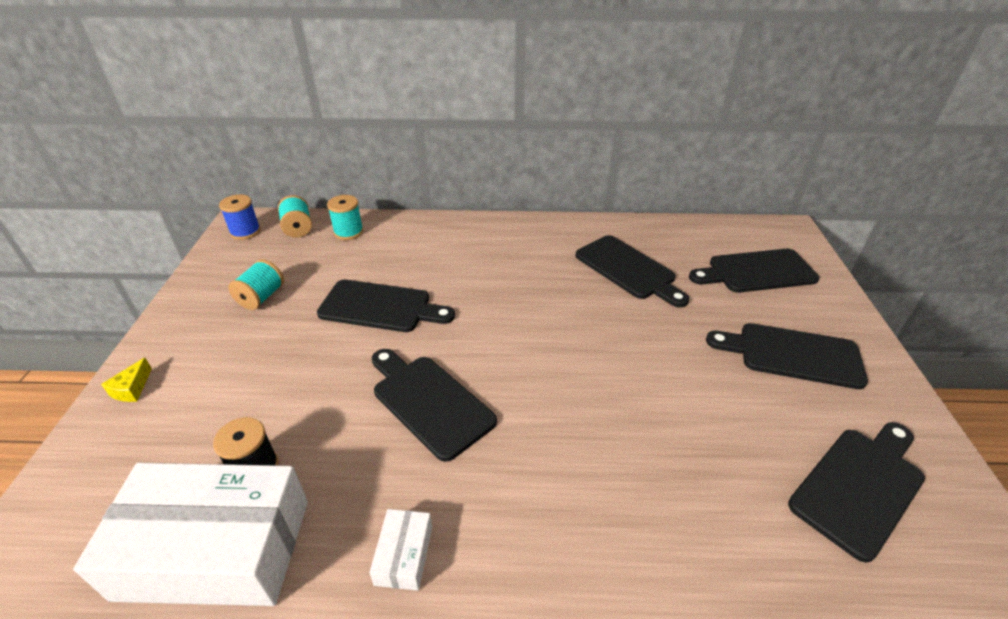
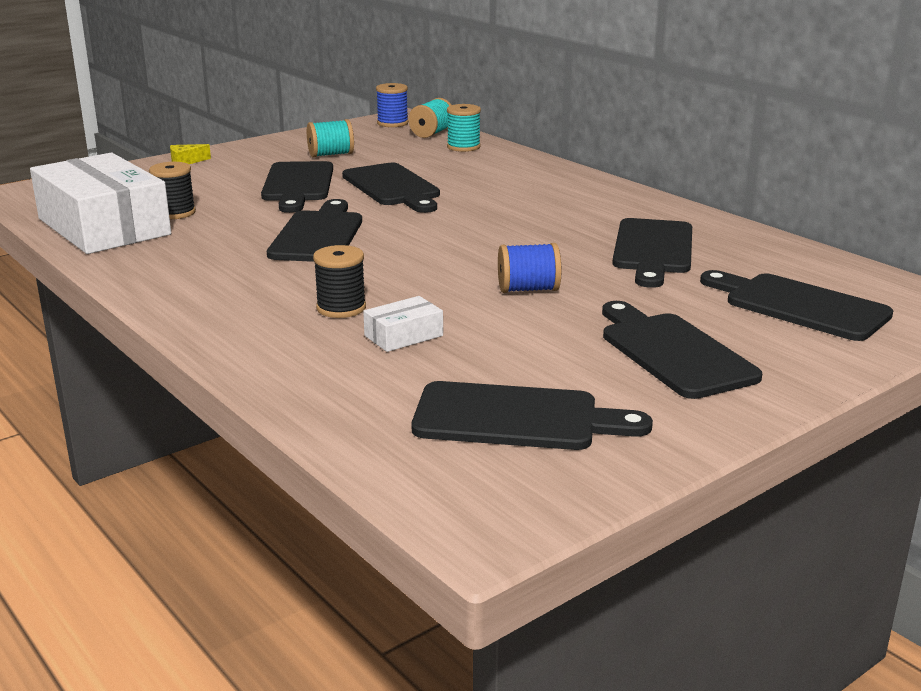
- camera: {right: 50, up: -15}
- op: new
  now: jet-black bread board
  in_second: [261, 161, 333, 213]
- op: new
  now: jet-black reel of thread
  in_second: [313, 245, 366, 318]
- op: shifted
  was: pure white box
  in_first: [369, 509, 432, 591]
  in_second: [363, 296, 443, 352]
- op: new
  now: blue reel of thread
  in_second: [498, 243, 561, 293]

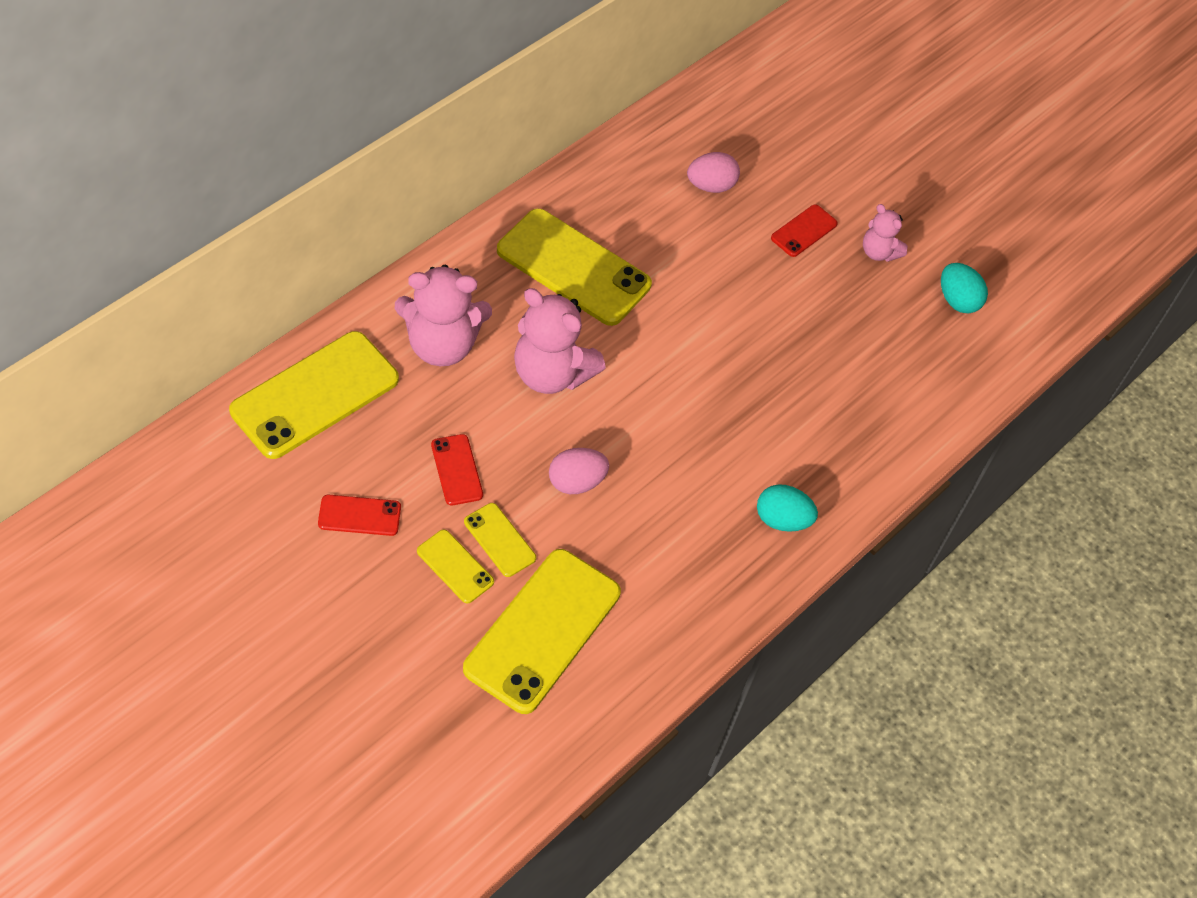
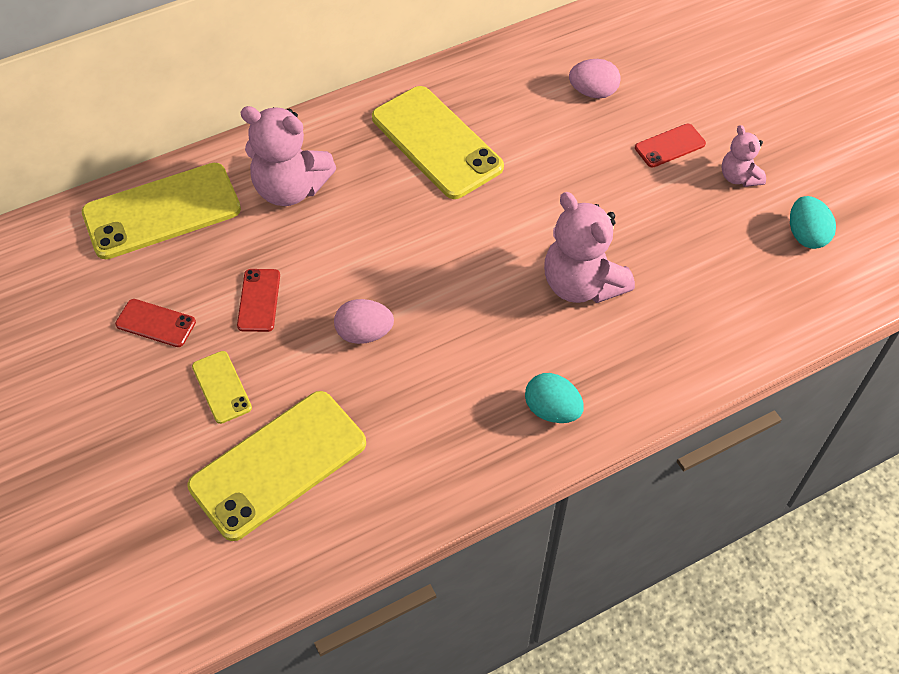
- camera: {right: 25, up: 0}
- op: shifted
  was: rose-pink teddy
  in_first: [514, 288, 606, 394]
  in_second: [544, 192, 635, 303]
- op: gone
  was: yellow mobile phone
  in_first: [464, 503, 536, 577]

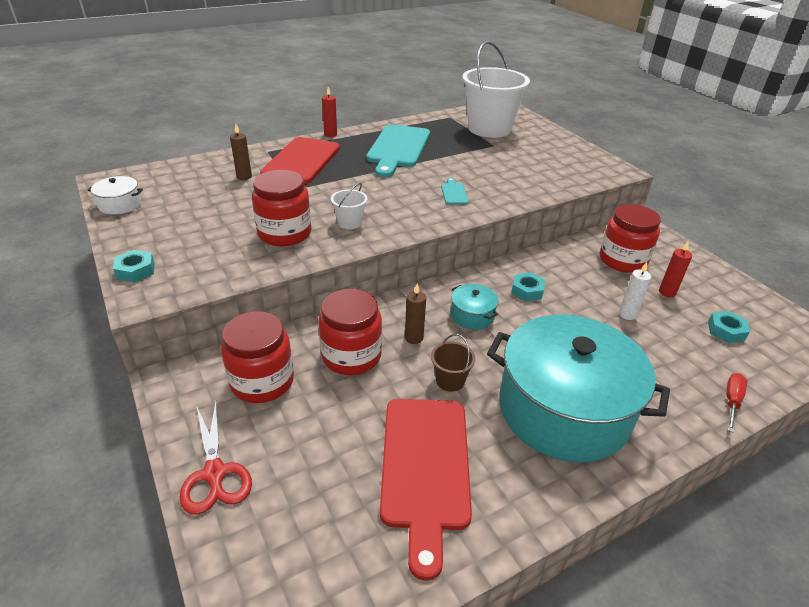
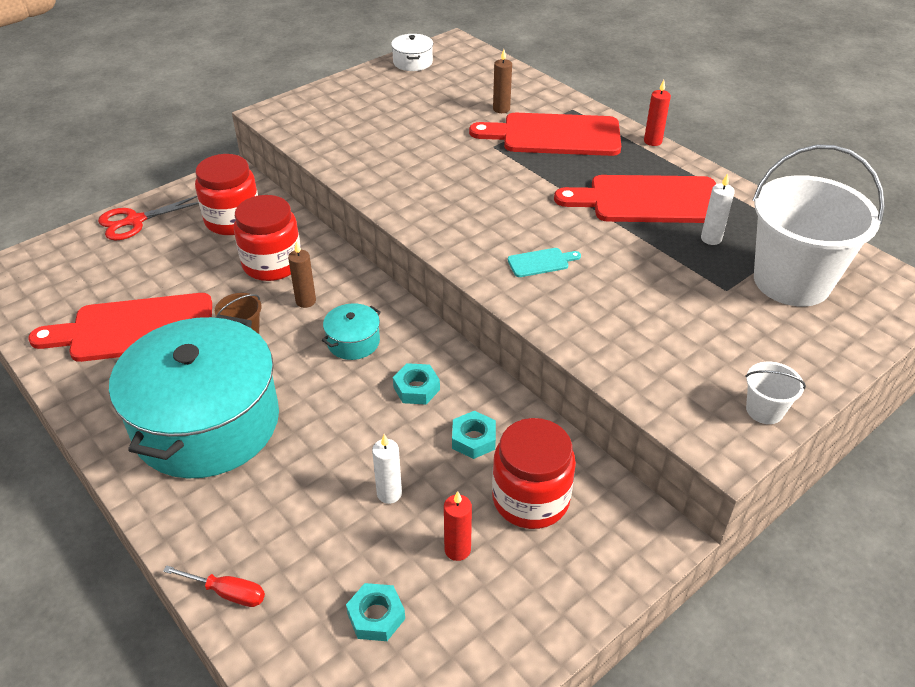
- camera: {right: 80, up: 5}
- op: shifted
  was: teal nut
  in_first: [113, 250, 155, 283]
  in_second: [452, 411, 496, 459]
- op: repainted
  was: teal bread board
  now: red bread board
  in_first: [366, 124, 430, 177]
  in_second: [554, 175, 716, 223]
- op: new
  now: pure white wax candle
  in_second: [701, 173, 735, 245]
- op: shifted
  was: pure white sand bucket
  in_first: [331, 183, 367, 229]
  in_second: [745, 362, 806, 424]
- op: gone
  was: red preserve jar
  in_first: [252, 170, 311, 246]

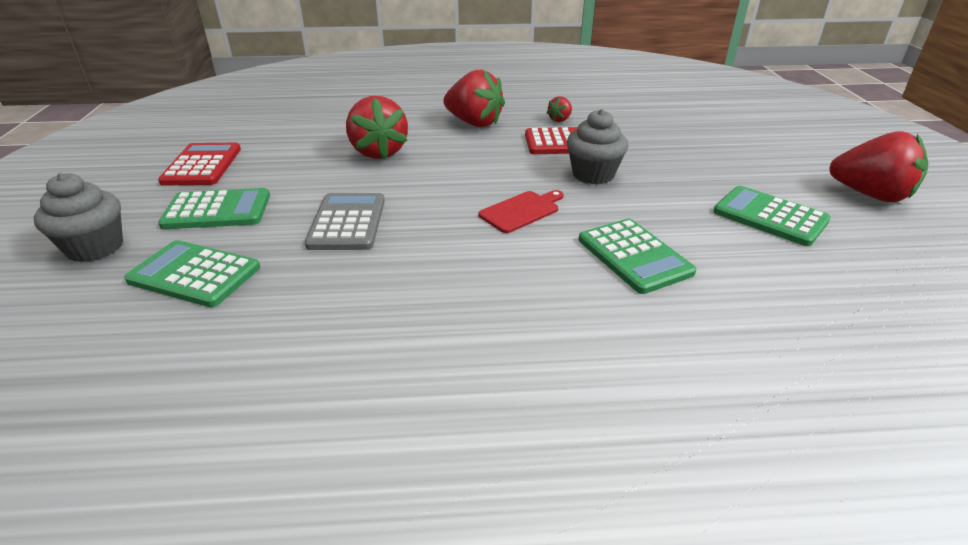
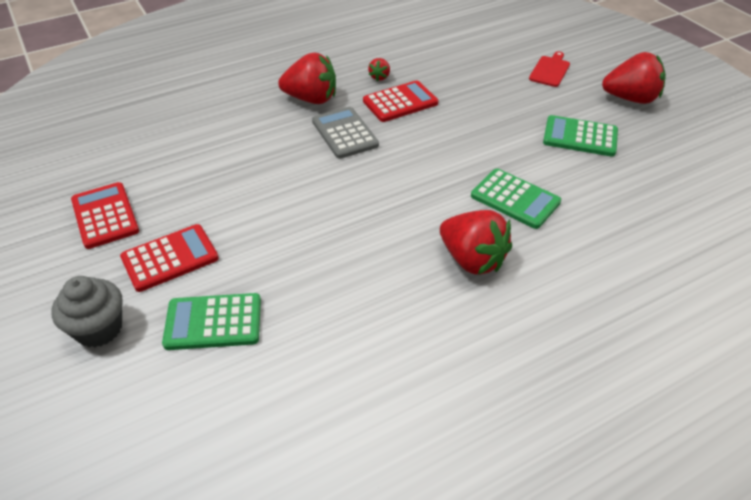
- camera: {right: -25, up: 10}
- op: repainted
  was: leaf-green adding machine
  now: red adding machine
  in_first: [158, 188, 270, 229]
  in_second: [120, 224, 219, 292]
- op: shifted
  was: grey adding machine
  in_first: [305, 193, 385, 250]
  in_second: [312, 107, 379, 159]
- op: shifted
  was: red berry
  in_first: [346, 96, 408, 159]
  in_second: [440, 210, 512, 275]
- op: shifted
  was: red bread board
  in_first: [478, 190, 564, 233]
  in_second: [529, 51, 570, 87]
- op: gone
  was: grey cupcake
  in_first: [567, 109, 628, 185]

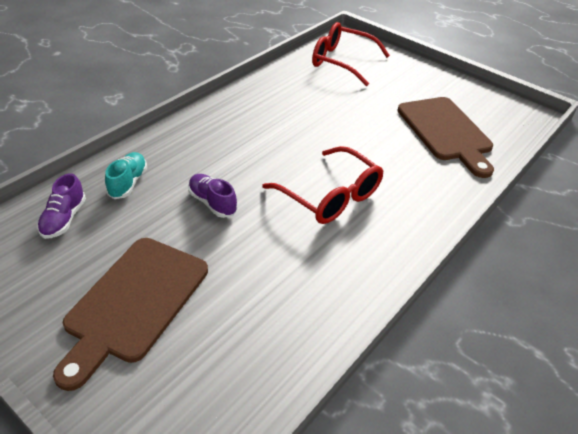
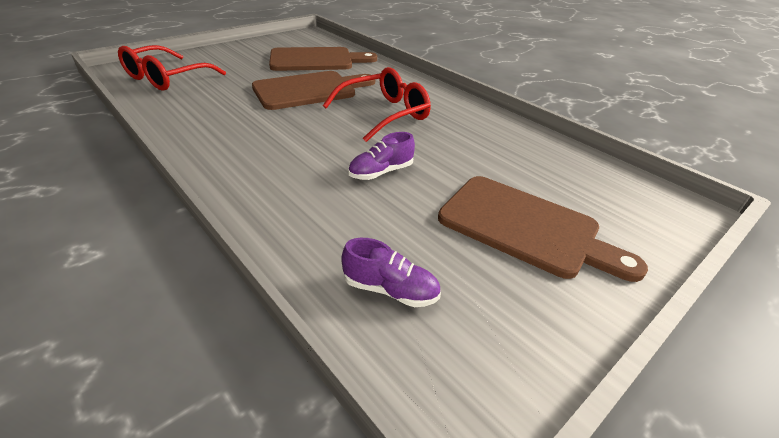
- camera: {right: -80, up: -5}
- op: new
  now: russet bread board
  in_second: [252, 71, 375, 110]
- op: gone
  was: teal sneaker
  in_first: [105, 152, 147, 199]

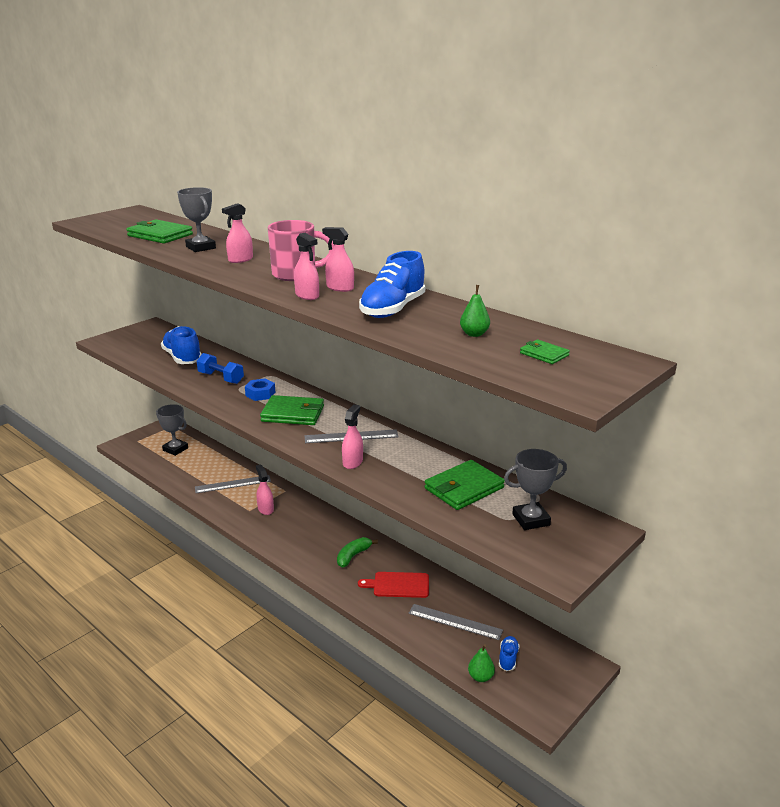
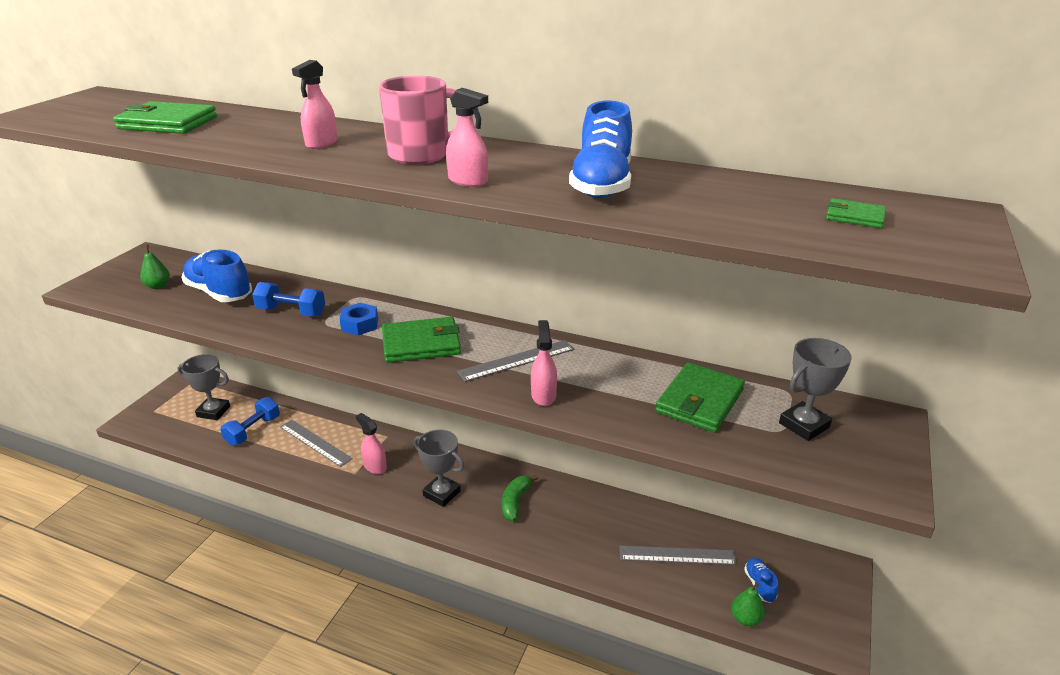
- camera: {right: -20, up: 5}
- op: shifted
  was: leaf-green toy pear
  in_first: [460, 285, 490, 337]
  in_second: [140, 244, 170, 289]
- op: new
  now: blue hand weight
  in_second: [220, 397, 280, 446]
- op: rotated
  was: grey ruler
  in_first: [195, 475, 271, 493]
  in_second: [280, 420, 353, 467]
  clockwise: 75
- op: shifted
  was: grey trophy
  in_first: [177, 187, 216, 252]
  in_second: [414, 430, 464, 507]
- op: gone
  was: rose-pink spray bottle
  in_first: [322, 227, 354, 292]
- op: gone
  was: red bread board
  in_first: [358, 572, 429, 598]

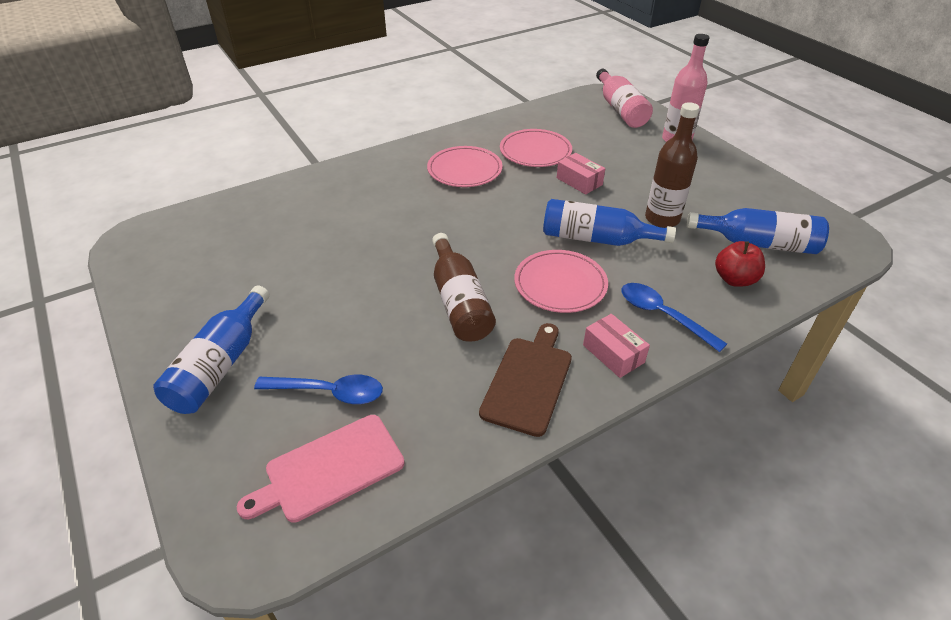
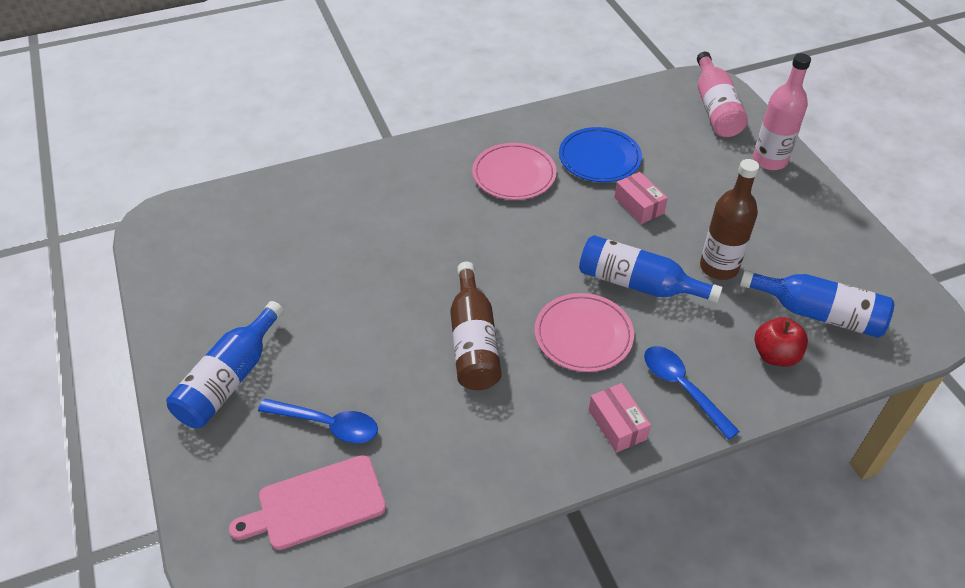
- camera: {right: 10, up: 5}
- op: repainted
  was: rose-pink plate
  now: blue plate
  in_first: [500, 129, 572, 167]
  in_second: [559, 127, 642, 182]
- op: gone
  was: russet bread board
  in_first: [479, 323, 572, 437]

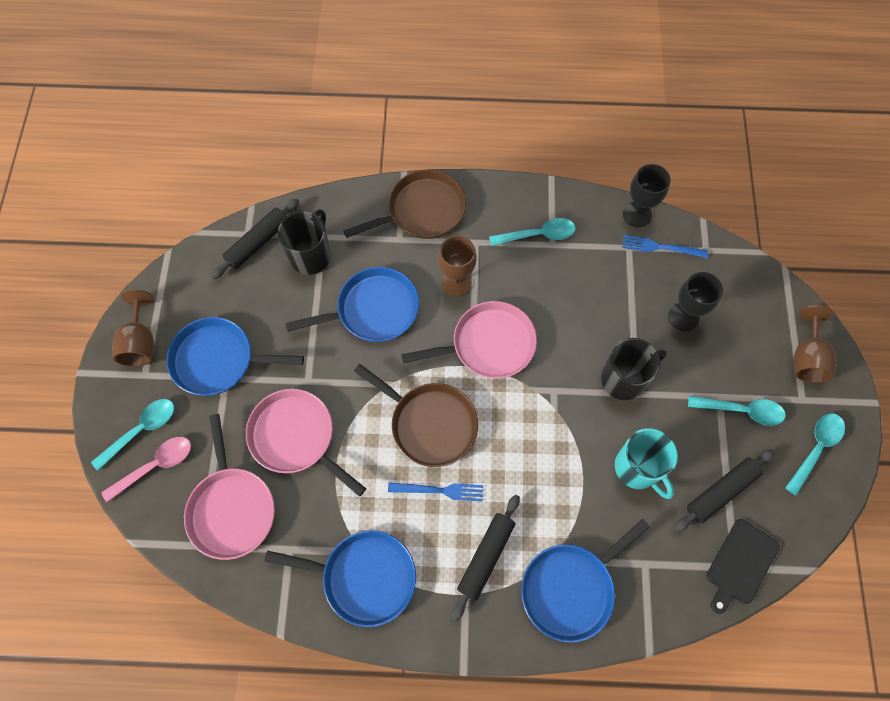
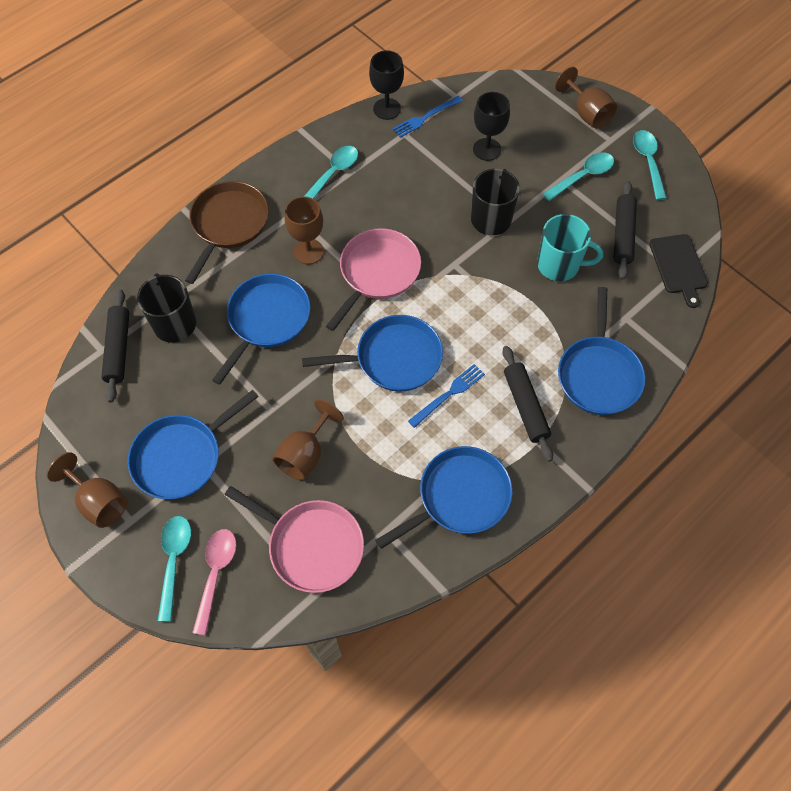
- camera: {right: -45, up: -5}
- op: swapped
  was: rose-pink pan
  now: russet wine glass
  in_first: [246, 389, 366, 497]
  in_second: [273, 399, 344, 480]
- op: repainted
  was: russet pan
  now: blue pan
  in_first: [354, 364, 478, 467]
  in_second: [302, 315, 443, 392]

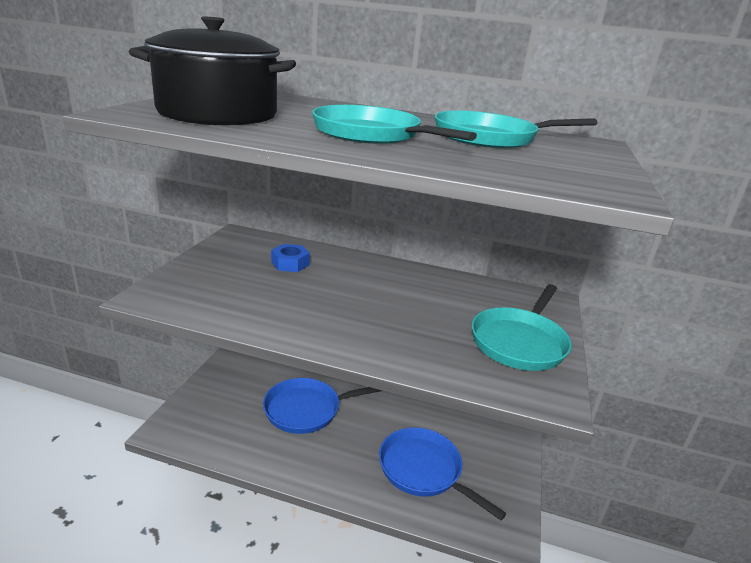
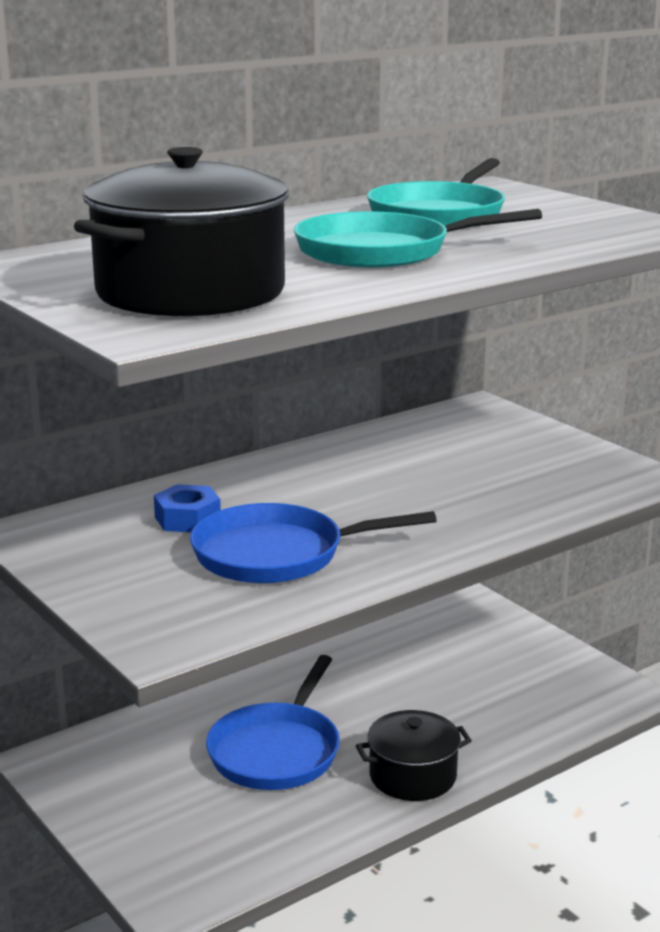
- camera: {right: -50, up: -5}
- op: shifted
  was: blue pan
  in_first: [379, 427, 506, 520]
  in_second: [190, 503, 437, 583]
- op: new
  now: jet-black stockpot
  in_second: [356, 710, 472, 801]
- op: gone
  was: teal pan
  in_first: [472, 284, 572, 371]

